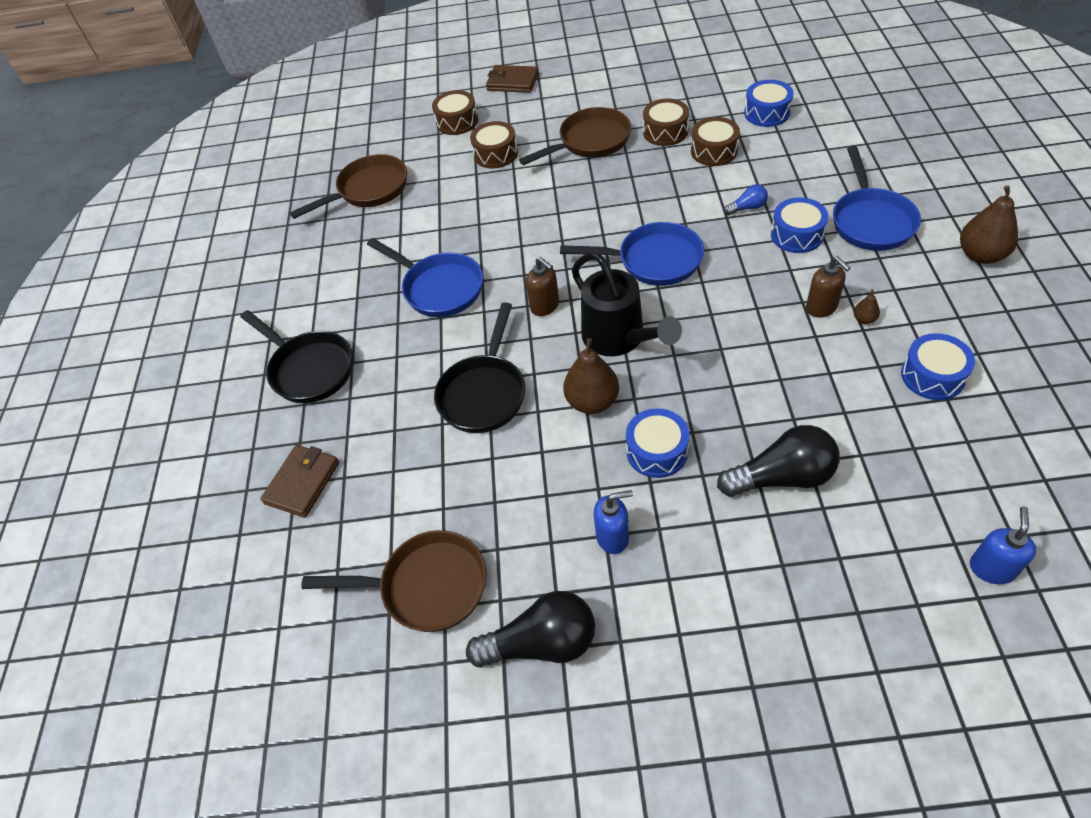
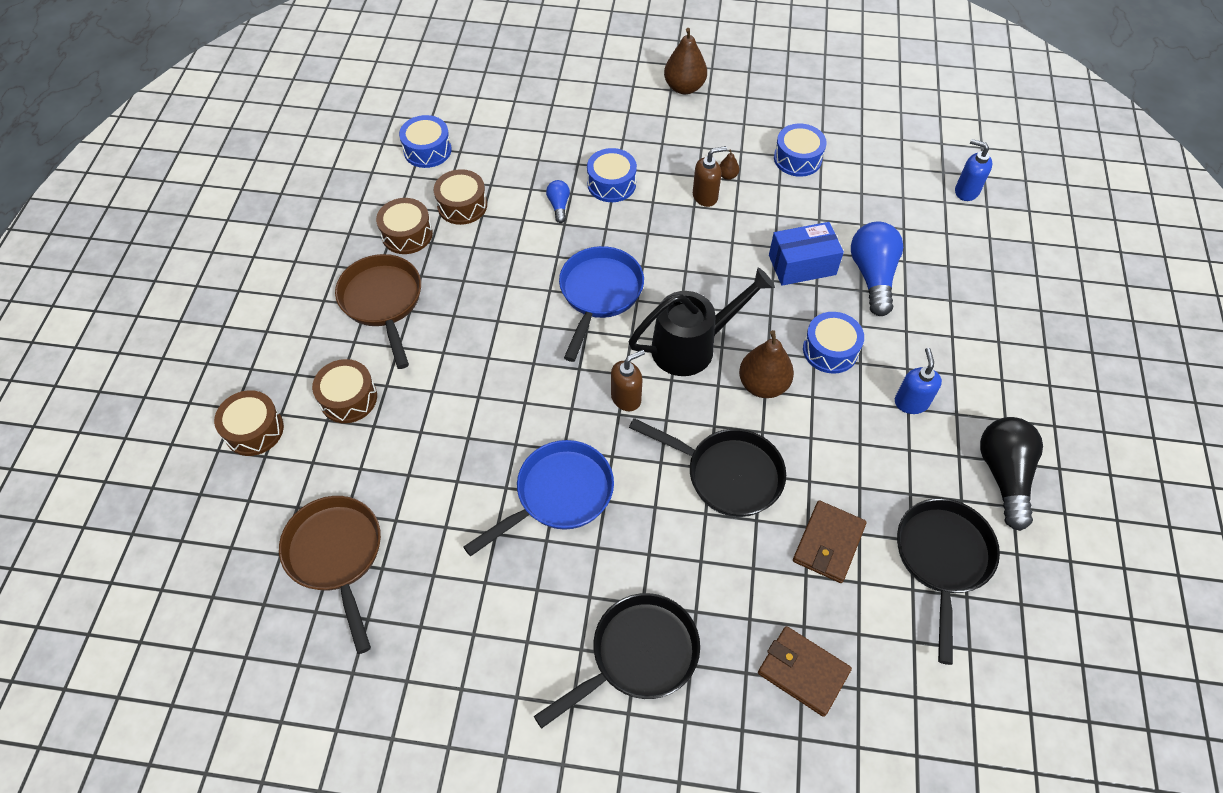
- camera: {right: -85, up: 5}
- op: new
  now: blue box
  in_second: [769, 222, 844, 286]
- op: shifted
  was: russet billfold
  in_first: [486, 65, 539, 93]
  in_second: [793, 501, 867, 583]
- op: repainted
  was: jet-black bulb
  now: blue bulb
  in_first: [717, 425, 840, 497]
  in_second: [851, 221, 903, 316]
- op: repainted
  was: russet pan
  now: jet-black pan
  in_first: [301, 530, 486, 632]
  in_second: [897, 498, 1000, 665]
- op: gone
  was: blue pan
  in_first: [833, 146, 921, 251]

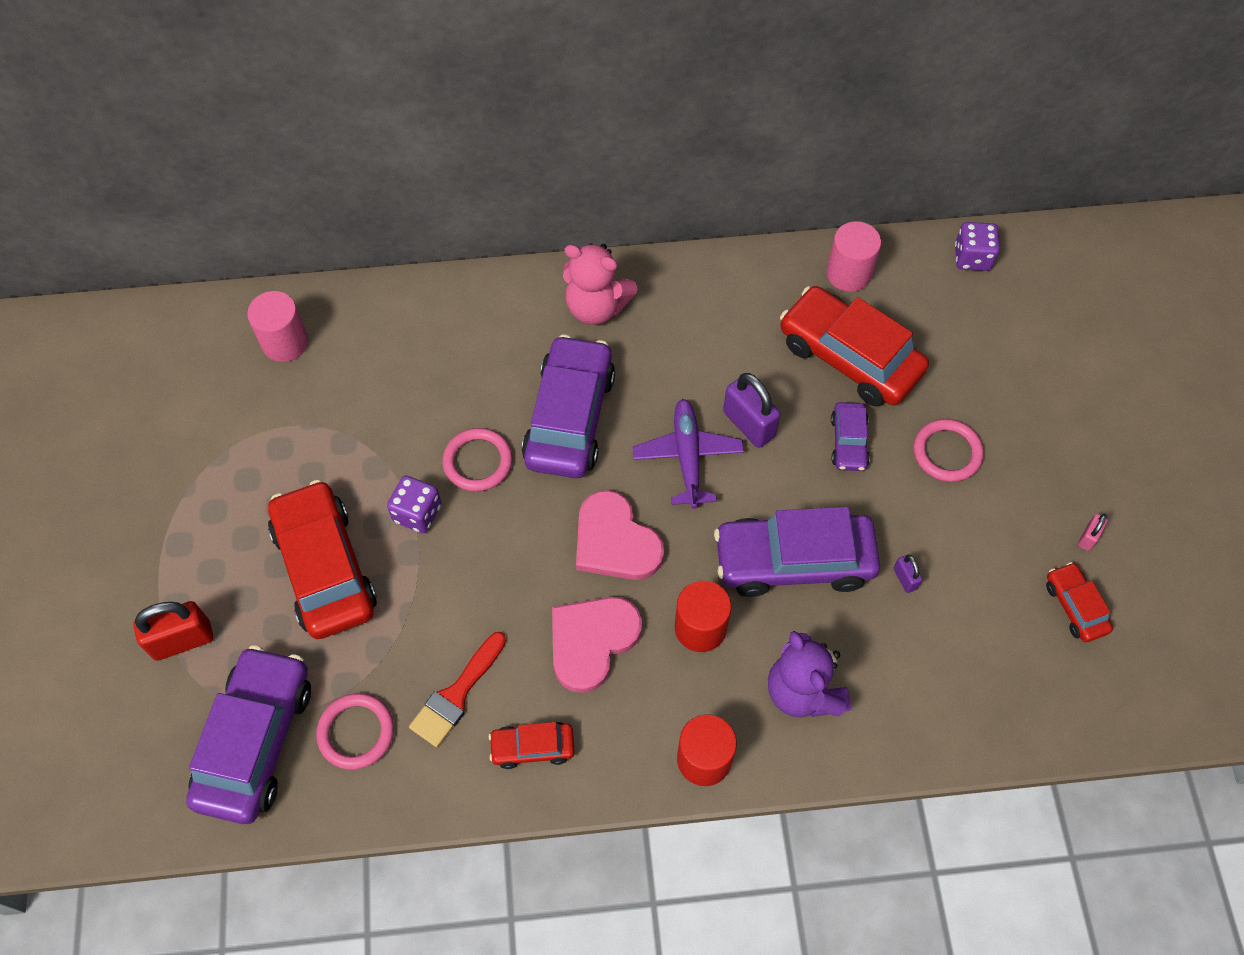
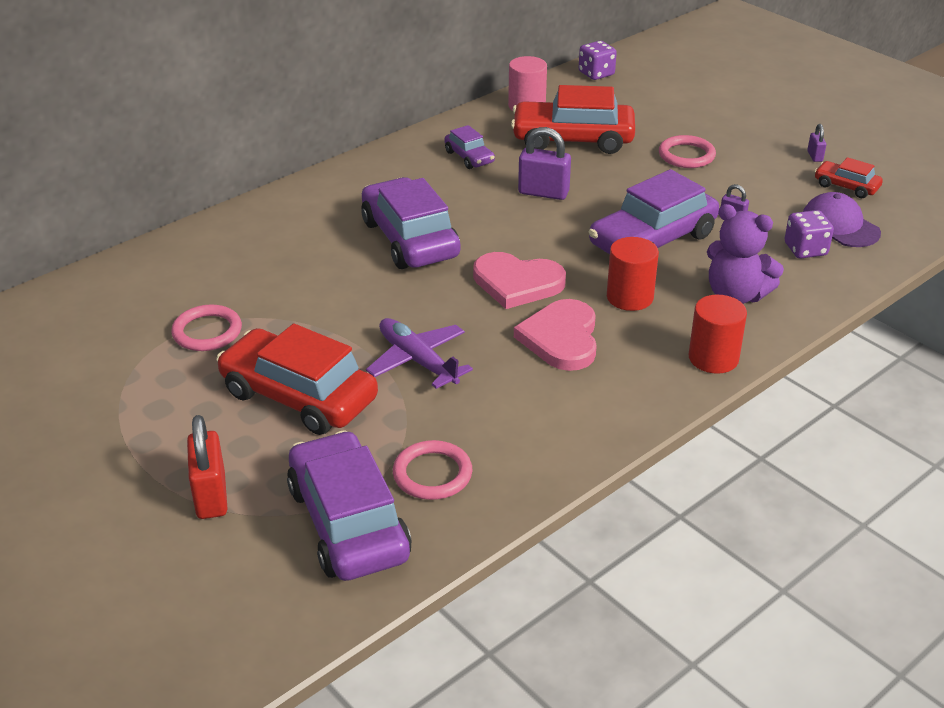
- camera: {right: -35, up: -25}
- op: shifted
  was: rose-pink torus
  in_first: [442, 428, 513, 492]
  in_second: [171, 304, 242, 351]
- op: rotated
  was: red lock
  in_first: [133, 601, 214, 661]
  in_second: [187, 415, 227, 519]
  clockwise: -45
- op: shifted
  was: purple plane
  in_first: [632, 399, 744, 509]
  in_second: [366, 318, 473, 389]
- op: shifted
  was: purple car
  in_first: [831, 402, 870, 471]
  in_second: [444, 125, 495, 169]
- op: shifted
  was: purple die
  in_first: [387, 475, 441, 533]
  in_second: [785, 210, 834, 259]
- op: new
  now: purple peaked cap
  in_second: [803, 192, 881, 247]
- op: repainted
  was: rose-pink lock
  now: purple lock
  in_first: [1078, 514, 1108, 551]
  in_second: [807, 124, 826, 162]
- op: gone
  was: rose-pink cylinder shape
  in_first: [247, 291, 308, 362]
- op: gone
  was: red brush
  in_first: [409, 632, 506, 747]
- op: gone
  was: red car
  in_first: [489, 722, 575, 769]
- op: gone
  was: rose-pink teddy
  in_first: [563, 243, 638, 325]

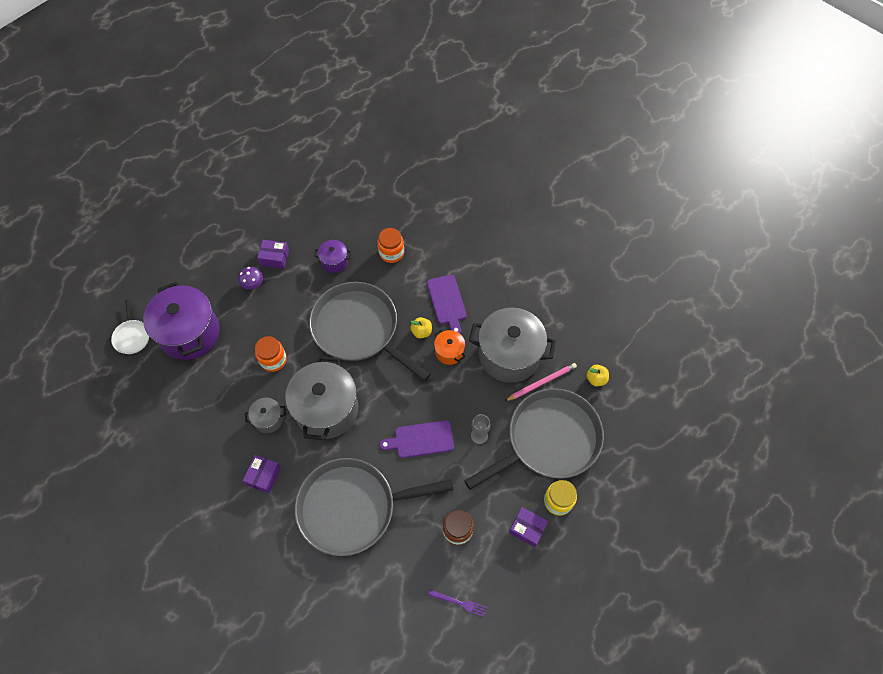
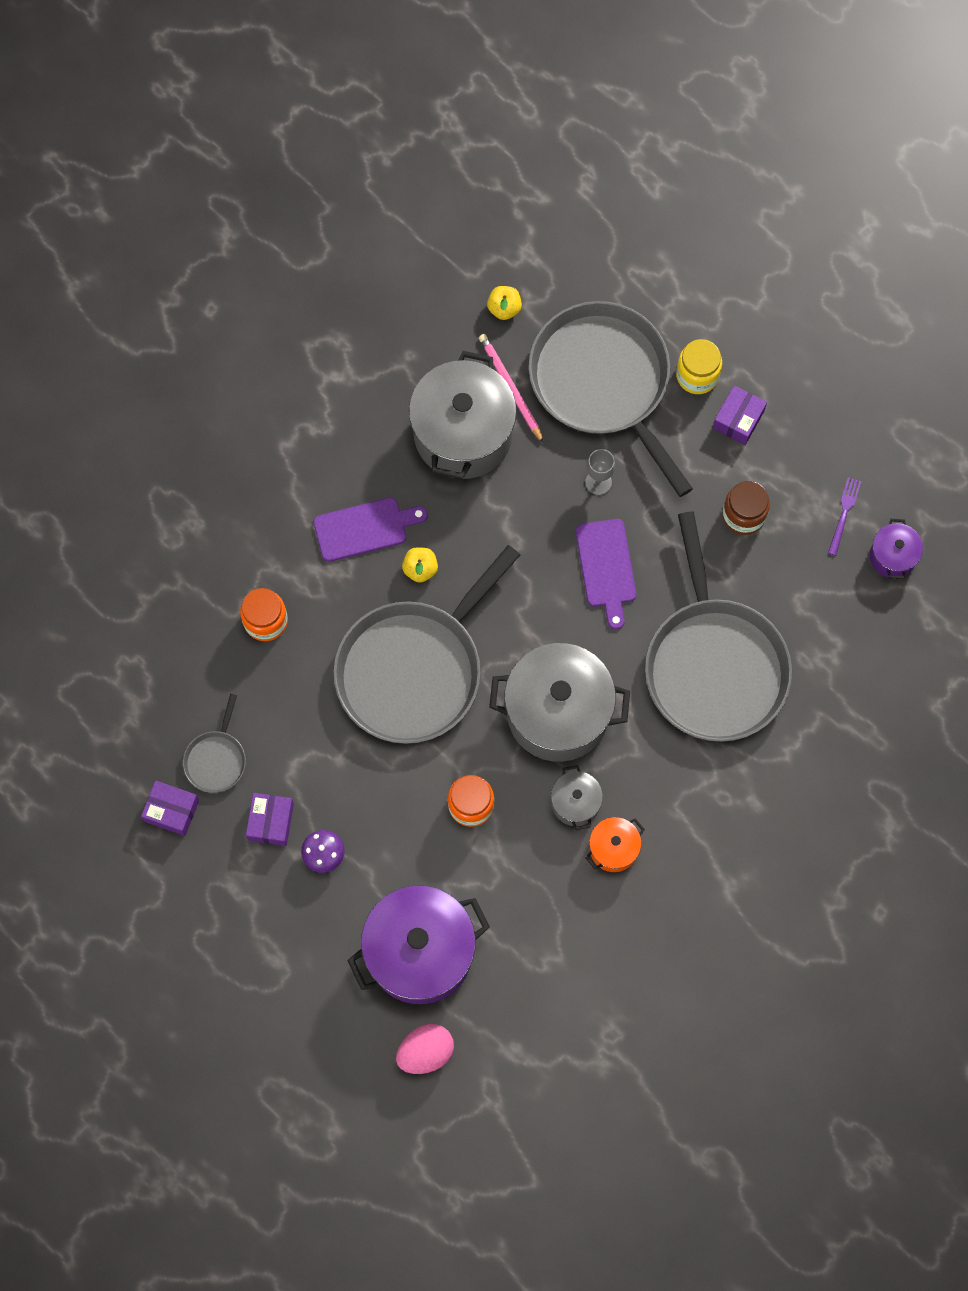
- camera: {right: -90, up: 10}
- op: shifted
  was: purple box
  in_first: [243, 455, 281, 493]
  in_second: [141, 781, 199, 836]
- op: new
  now: grey pan
  in_second: [183, 694, 246, 793]
- op: swapped
  was: pure white pan
  now: rose-pink toy egg
  in_first: [111, 299, 149, 354]
  in_second: [396, 1024, 454, 1074]
- op: shifted
  was: bright orange stockpot
  in_first: [434, 330, 465, 365]
  in_second: [585, 817, 645, 872]
- op: shifted
  was: purple stockpot
  in_first: [314, 240, 351, 273]
  in_second: [870, 519, 923, 579]

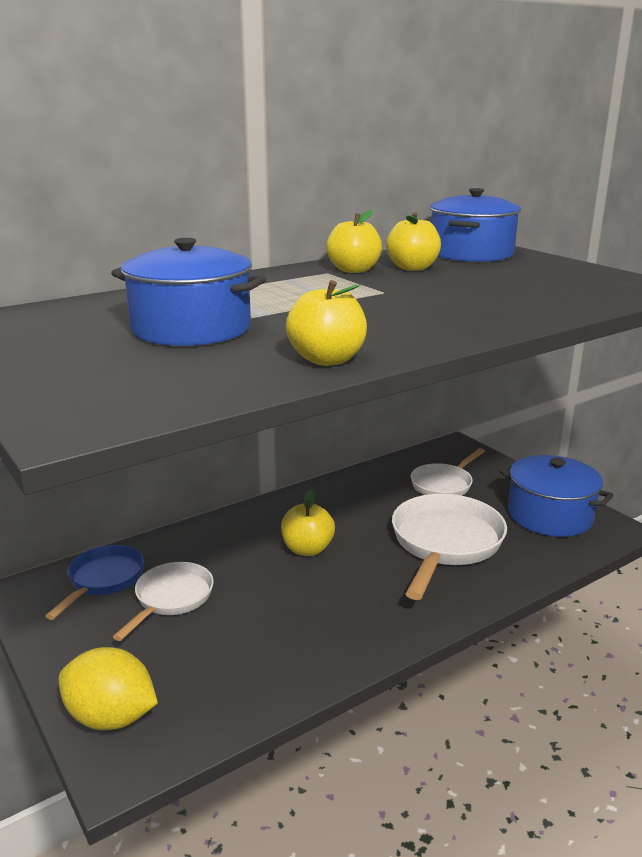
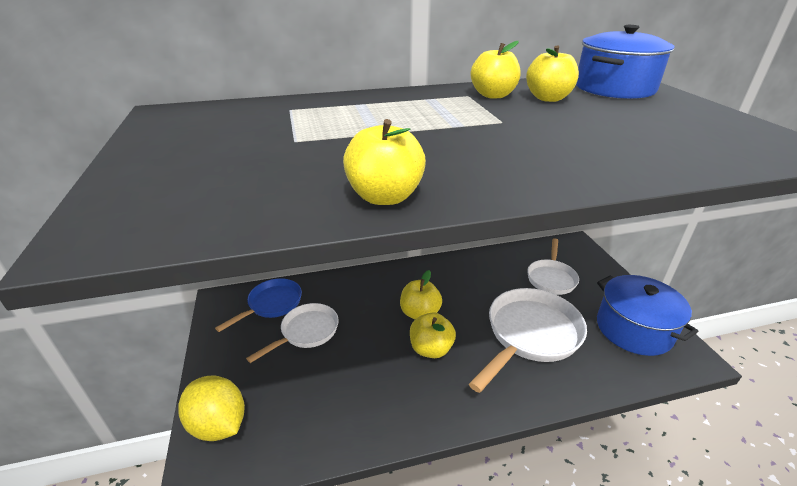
- camera: {right: 20, up: 10}
- op: new
  now: yellow toy apple
  in_second: [410, 312, 456, 358]
- op: rotated
  was: pure white pan
  in_first: [411, 448, 485, 496]
  in_second: [527, 238, 579, 295]
  clockwise: -45
- op: gone
  was: blue stockpot
  in_first: [111, 238, 266, 346]

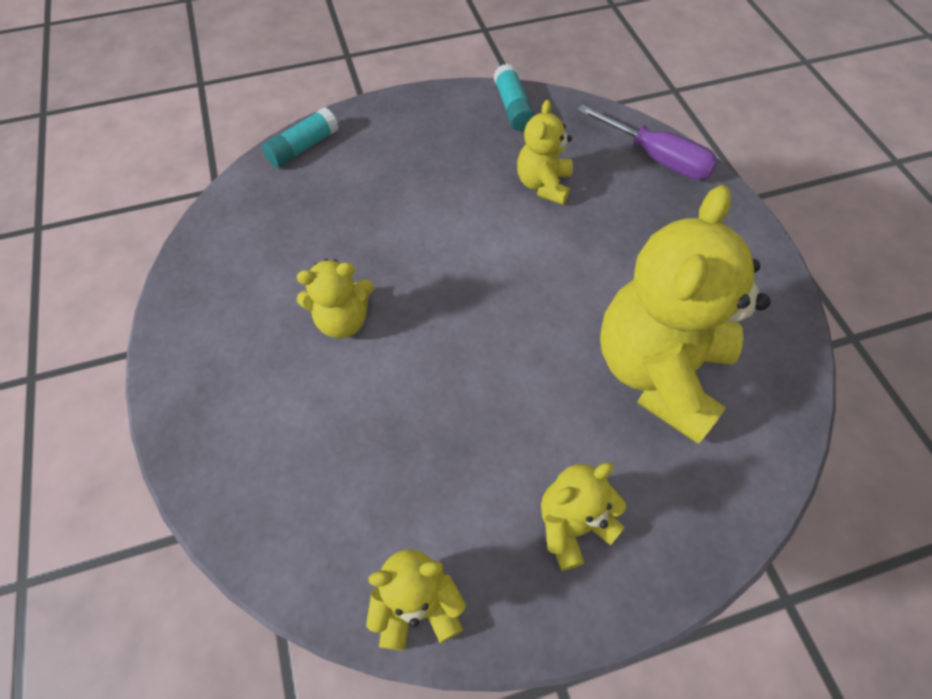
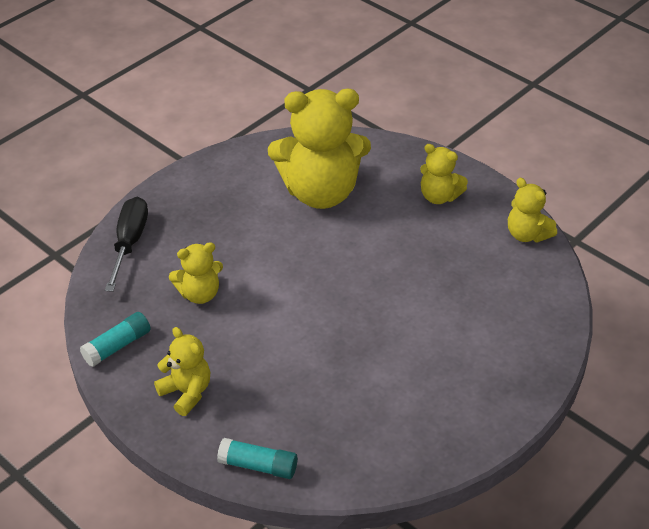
- camera: {right: -120, up: -15}
- op: repainted
  was: purple hand screwdriver
  now: jet-black hand screwdriver
  in_first: [577, 105, 718, 180]
  in_second: [105, 197, 148, 292]
- op: shifted
  was: yellow teddy
  in_first: [297, 259, 374, 338]
  in_second: [154, 327, 210, 416]

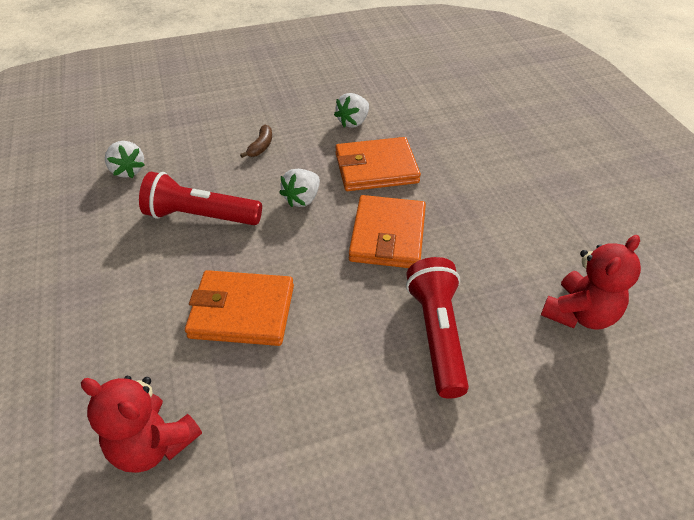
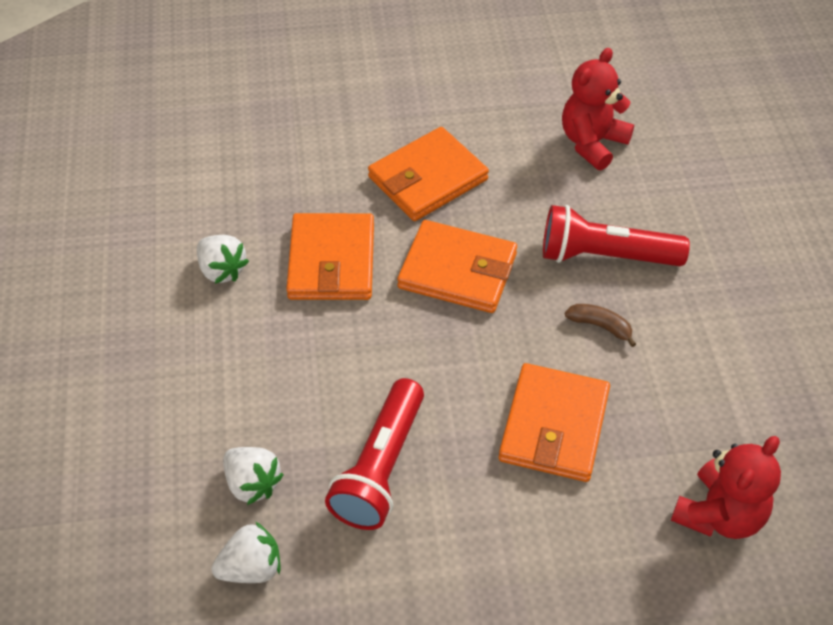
- camera: {right: -80, up: 5}
- op: shifted
  was: pure white berry
  in_first: [279, 169, 320, 207]
  in_second: [223, 447, 284, 505]
- op: new
  now: bright orange billfold
  in_second: [368, 127, 489, 221]
- op: rotated
  was: red teddy
  in_first: [541, 235, 641, 330]
  in_second: [562, 48, 634, 170]
  clockwise: -105
- op: shifted
  was: russet banana fruit
  in_first: [240, 124, 272, 158]
  in_second: [565, 304, 636, 347]

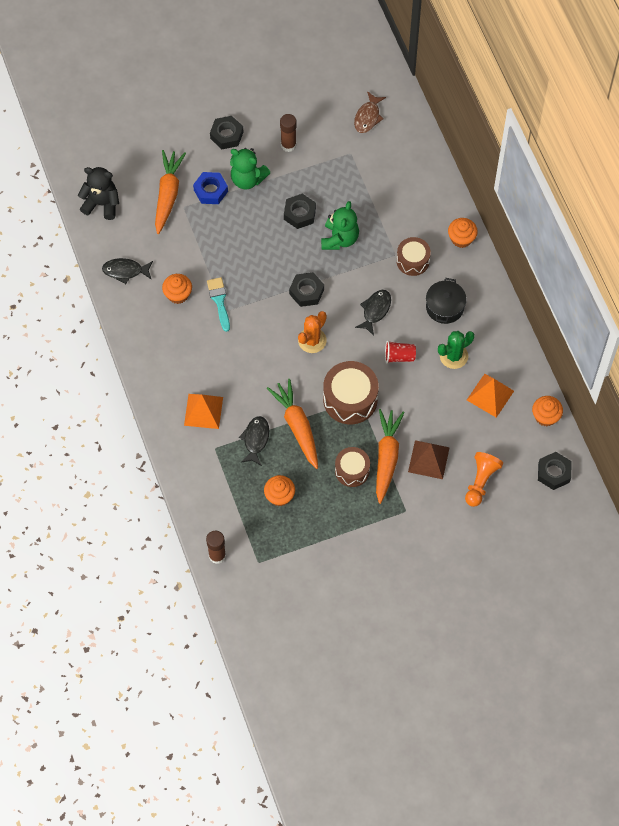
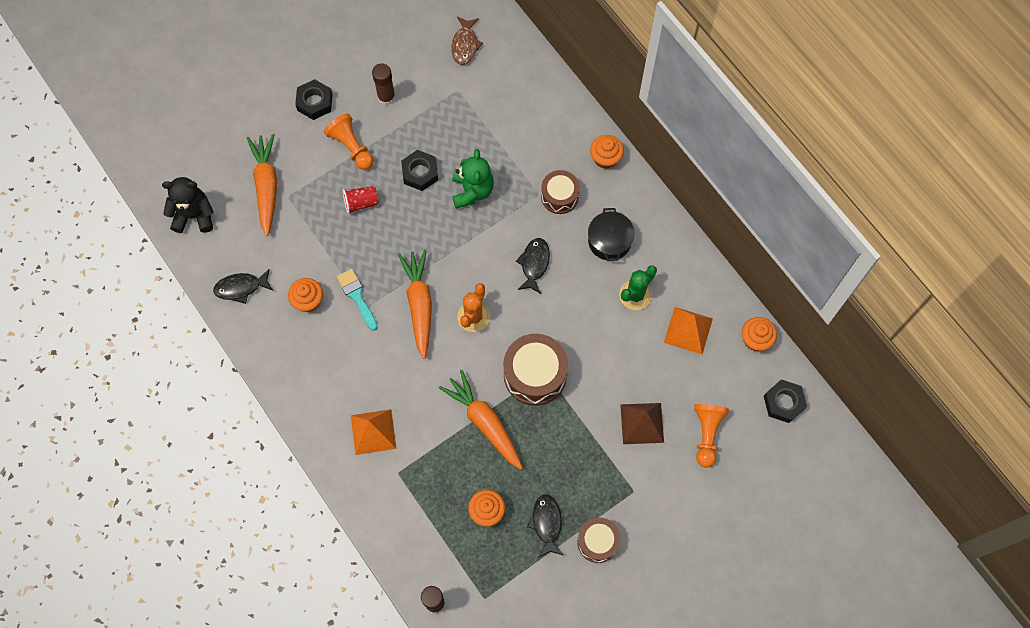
- camera: {right: -15, up: 5}
- op: swapped
  was: leaf-green teddy
  now: bright orange pawn
  in_first: [230, 148, 271, 189]
  in_second: [324, 114, 373, 170]
- op: shifted
  was: red beaker
  in_first: [385, 341, 416, 363]
  in_second: [343, 186, 379, 214]
- op: shifted
  was: bright orange root vegetable
  in_first: [376, 409, 405, 504]
  in_second: [398, 250, 432, 359]
- op: shifted
  was: jet-black fish
  in_first: [239, 416, 269, 466]
  in_second: [527, 494, 563, 558]
- op: shifted
  was: russet toy drum
  in_first: [335, 447, 370, 487]
  in_second: [577, 518, 620, 563]
- op: gone
  was: blue nut
  in_first: [193, 172, 228, 204]
- op: gone
  was: jet-black nut
  in_first: [289, 272, 324, 307]

